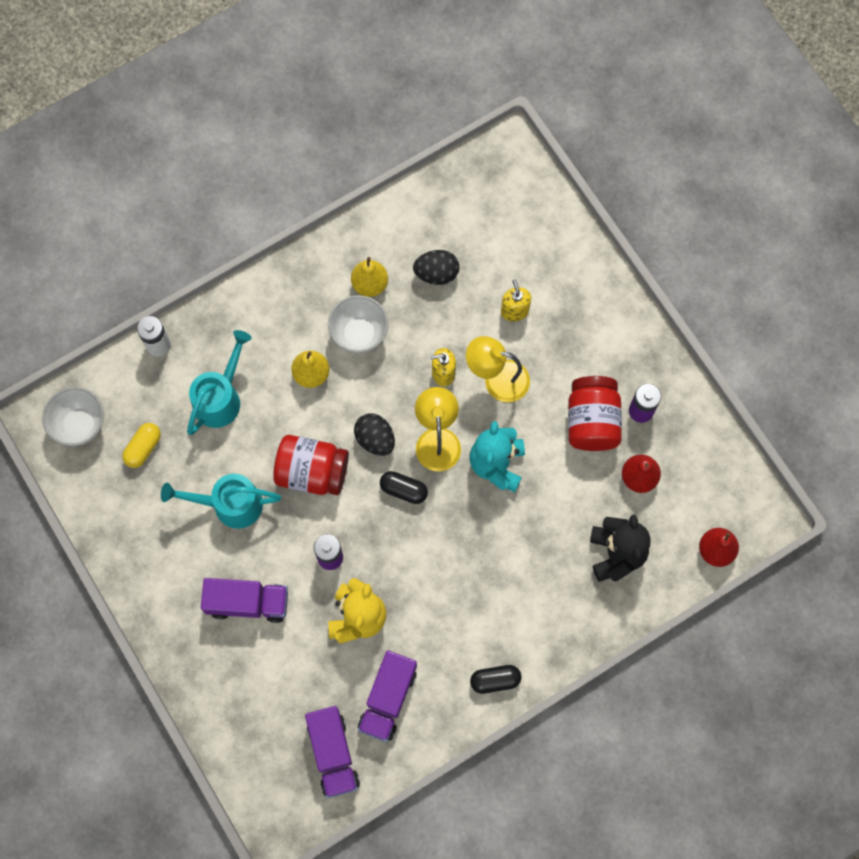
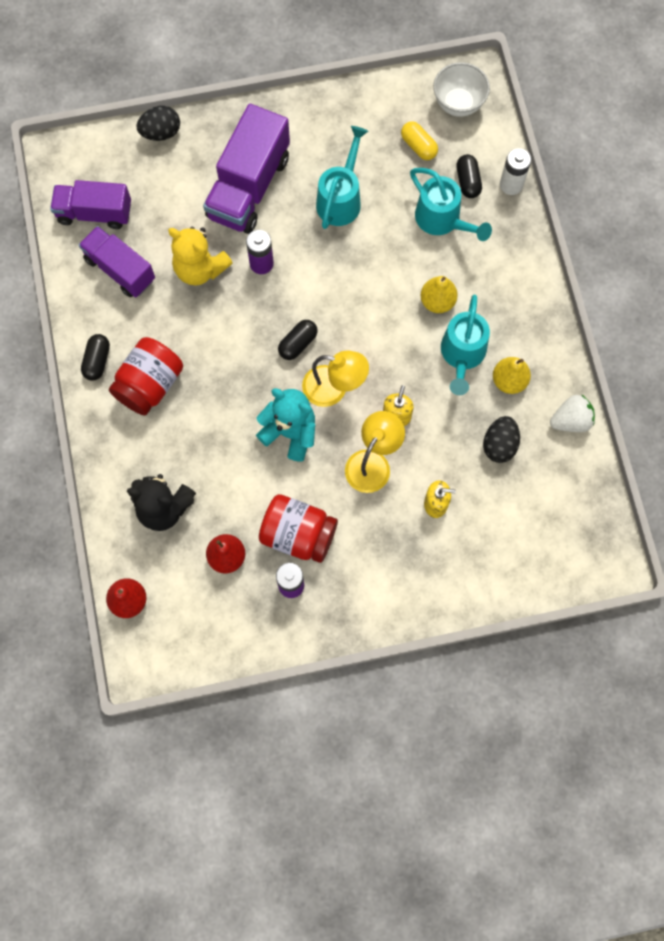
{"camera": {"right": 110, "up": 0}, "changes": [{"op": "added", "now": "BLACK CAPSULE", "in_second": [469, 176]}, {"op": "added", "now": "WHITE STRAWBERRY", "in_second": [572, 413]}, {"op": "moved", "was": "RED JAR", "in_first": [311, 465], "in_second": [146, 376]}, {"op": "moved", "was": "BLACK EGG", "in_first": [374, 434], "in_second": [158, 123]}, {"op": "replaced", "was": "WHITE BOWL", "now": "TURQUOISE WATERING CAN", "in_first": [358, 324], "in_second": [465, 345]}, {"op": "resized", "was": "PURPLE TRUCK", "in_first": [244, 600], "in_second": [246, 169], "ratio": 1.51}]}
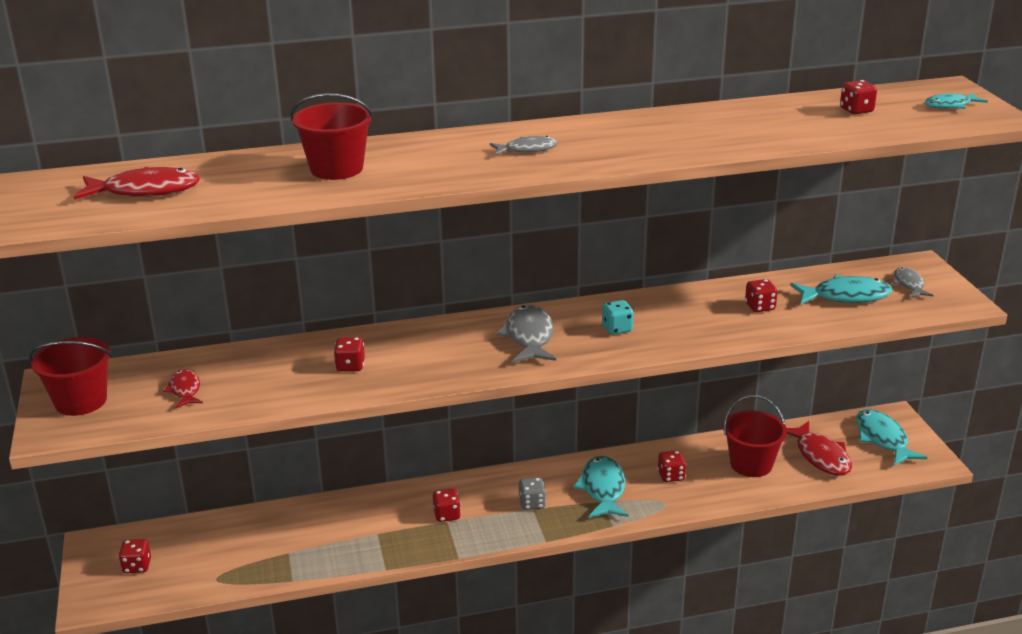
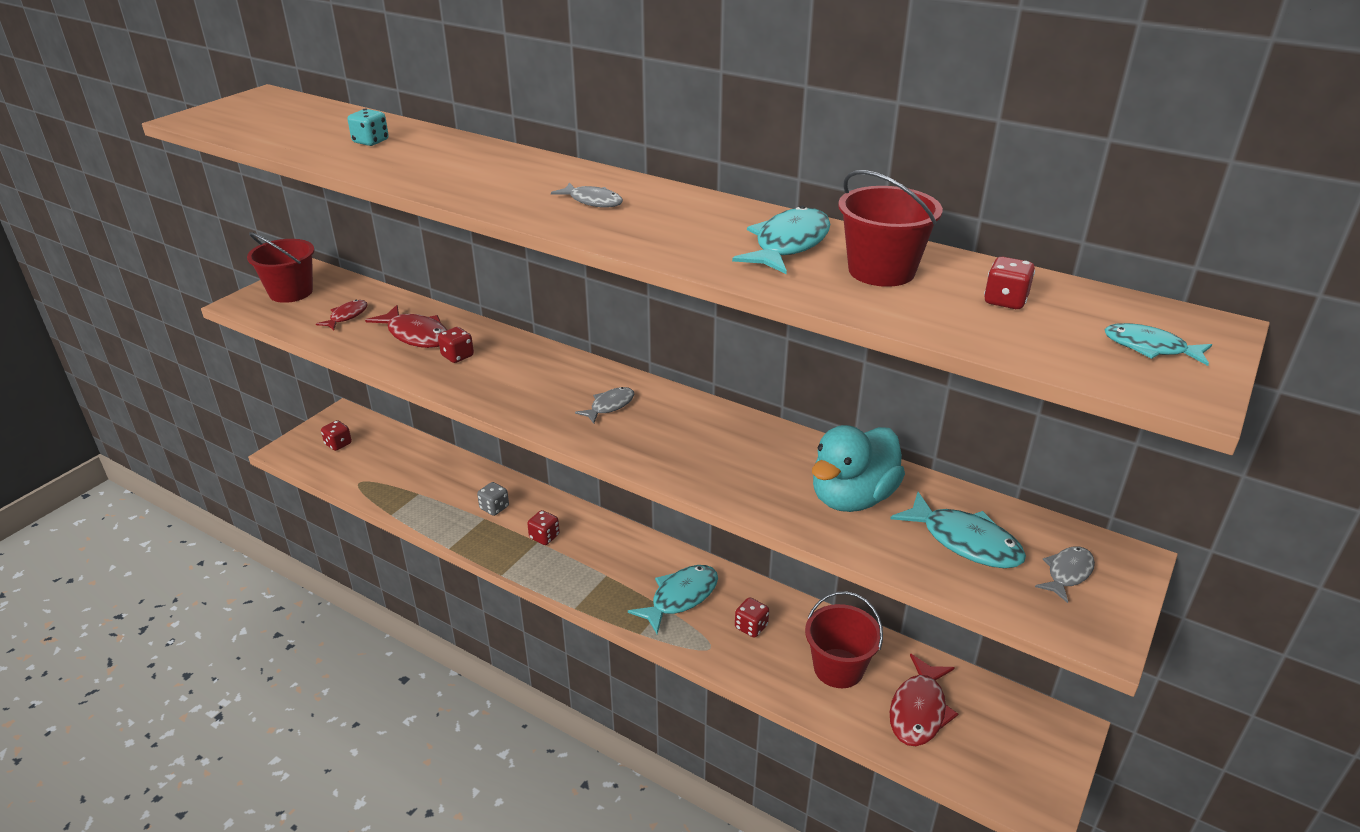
{"camera": {"right": 45, "up": 5}, "changes": [{"op": "moved", "was": "RED FISH", "in_first": [137, 183], "in_second": [406, 326]}, {"op": "moved", "was": "RED BUCKET", "in_first": [332, 136], "in_second": [890, 228]}, {"op": "moved", "was": "GREY DICE", "in_first": [532, 493], "in_second": [493, 499]}, {"op": "moved", "was": "TURQUOISE DICE", "in_first": [618, 317], "in_second": [368, 127]}, {"op": "moved", "was": "TURQUOISE FISH", "in_first": [891, 437], "in_second": [781, 240]}, {"op": "replaced", "was": "RED DICE", "now": "TURQUOISE DUCK", "in_first": [761, 295], "in_second": [858, 468]}, {"op": "resized", "was": "GREY FISH", "in_first": [526, 333], "in_second": [604, 405], "ratio": 0.6}]}
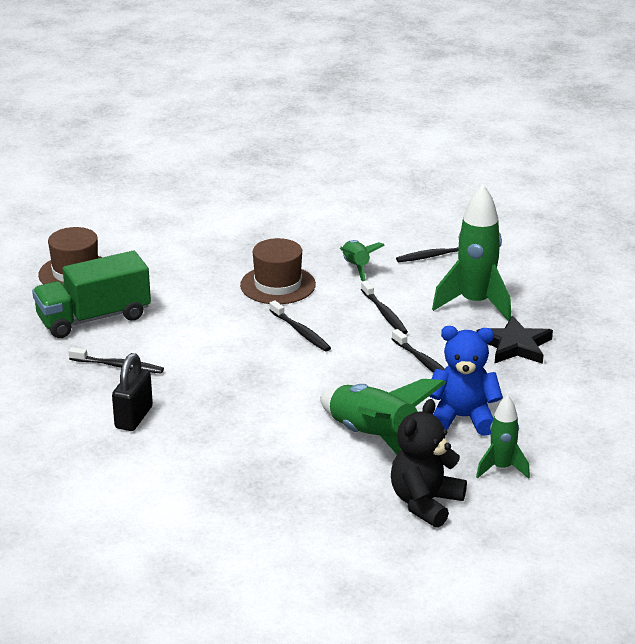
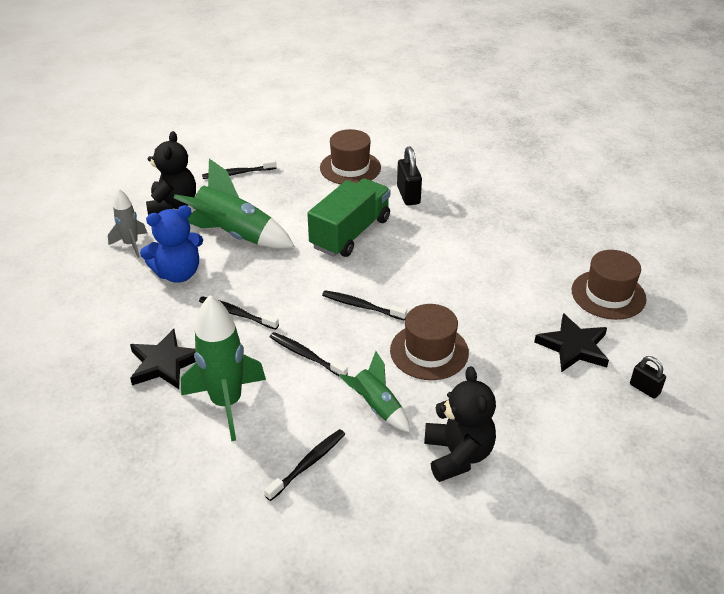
{"camera": {"right": 150, "up": 10}, "changes": [{"op": "added", "now": "BROWN HAT", "in_second": [350, 156]}, {"op": "added", "now": "BLACK TEDDY BEAR", "in_second": [460, 424]}, {"op": "added", "now": "BLACK STAR", "in_second": [571, 342]}, {"op": "added", "now": "BLACK PADLOCK", "in_second": [648, 377]}, {"op": "moved", "was": "GREEN TRUCK", "in_first": [91, 294], "in_second": [348, 217]}, {"op": "moved", "was": "BLACK TOOTHBRUSH", "in_first": [116, 360], "in_second": [239, 169]}, {"op": "recoloured", "was": "GREEN ROCKET", "now": "GREY ROCKET", "in_first": [503, 437], "in_second": [127, 223]}]}
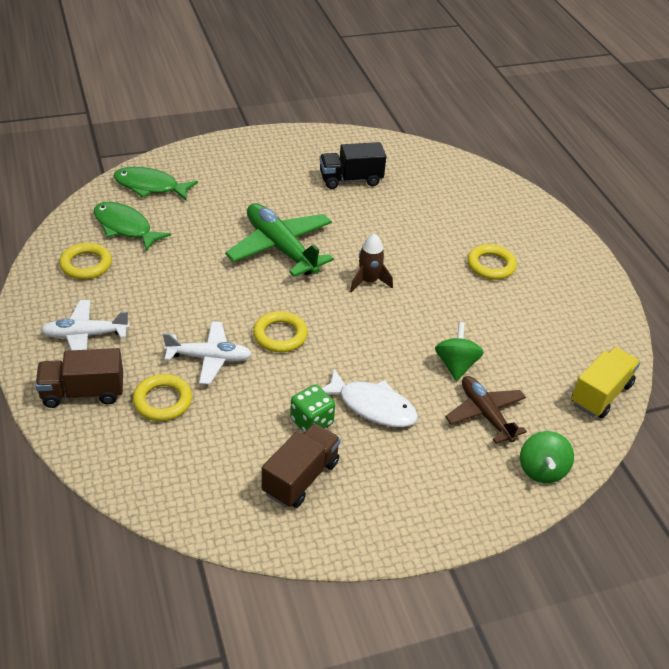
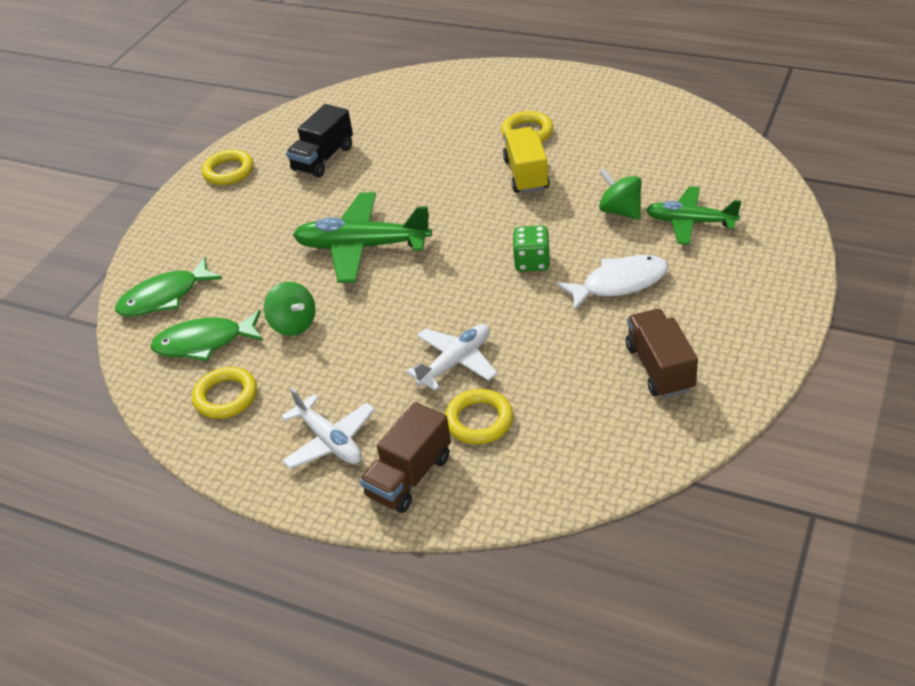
{"camera": {"right": -40, "up": 0}, "changes": [{"op": "removed", "was": "BROWN ROCKET", "in_first": [371, 263]}, {"op": "moved", "was": "YELLOW RING", "in_first": [280, 331], "in_second": [228, 167]}, {"op": "moved", "was": "GREEN DICE", "in_first": [312, 408], "in_second": [531, 249]}, {"op": "moved", "was": "GREEN SPINNING TOP", "in_first": [547, 457], "in_second": [289, 309]}, {"op": "moved", "was": "YELLOW TRUCK", "in_first": [605, 382], "in_second": [526, 160]}, {"op": "recoloured", "was": "BROWN PLANE", "now": "GREEN PLANE", "in_first": [486, 410], "in_second": [693, 215]}, {"op": "turned", "was": "WHITE PLANE", "in_first": [85, 325], "in_second": [328, 428], "clockwise": -75}]}
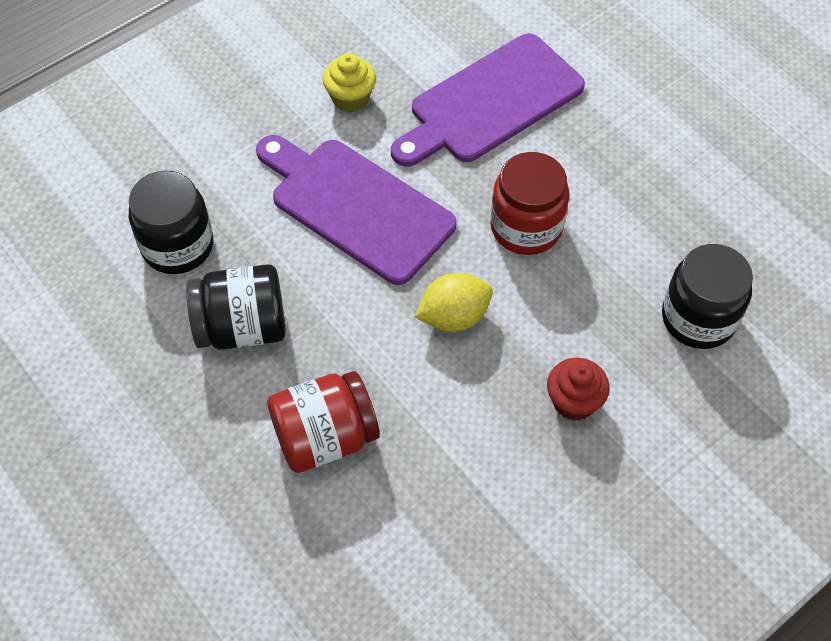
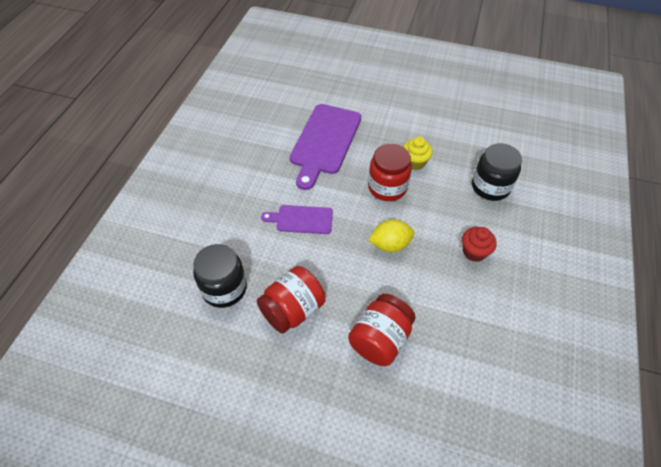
{"camera": {"right": -35, "up": -5}, "changes": [{"op": "moved", "was": "YELLOW CUPCAKE", "in_first": [349, 83], "in_second": [417, 153]}, {"op": "recoloured", "was": "BLACK JAR", "now": "RED JAR", "in_first": [236, 307], "in_second": [291, 300]}, {"op": "turned", "was": "YELLOW LEMON", "in_first": [454, 302], "in_second": [391, 235], "clockwise": 45}, {"op": "resized", "was": "PURPLE CUTTING BOARD", "in_first": [356, 210], "in_second": [297, 219], "ratio": 0.55}]}
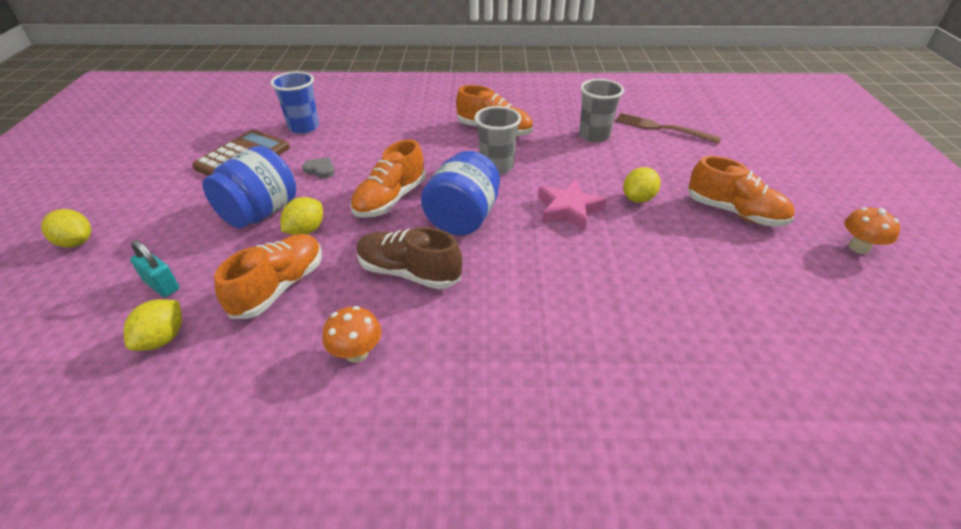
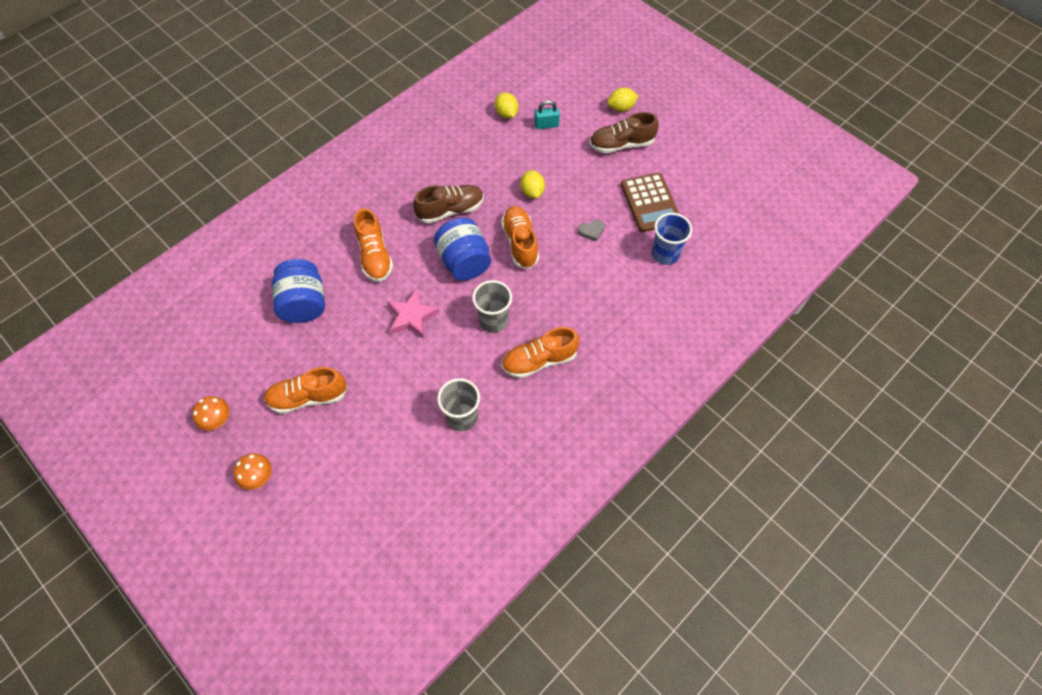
{"camera": {"right": 135, "up": 20}, "changes": [{"op": "removed", "was": "BROWN FORK", "in_first": [668, 128]}, {"op": "removed", "was": "YELLOW LEMON", "in_first": [642, 185]}, {"op": "added", "now": "BROWN SHOE", "in_second": [624, 132]}, {"op": "moved", "was": "BLUE JAR", "in_first": [249, 187], "in_second": [298, 291]}, {"op": "moved", "was": "ORANGE SHOE", "in_first": [268, 276], "in_second": [373, 245]}, {"op": "moved", "was": "ORANGE MUSHROOM", "in_first": [351, 334], "in_second": [252, 471]}]}
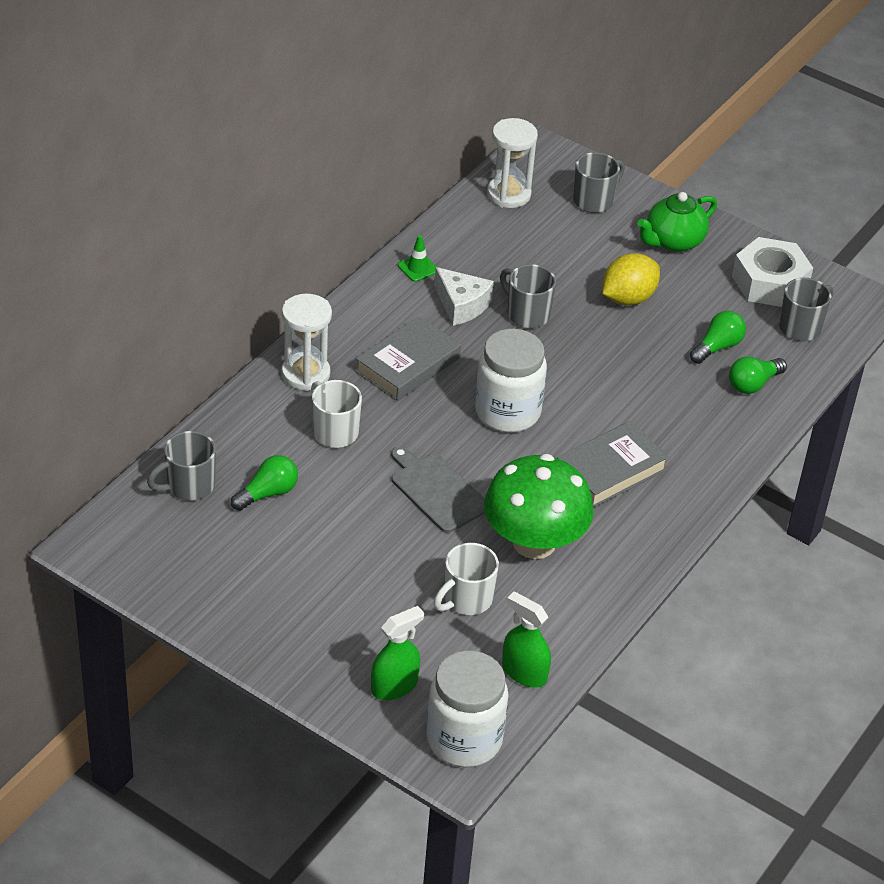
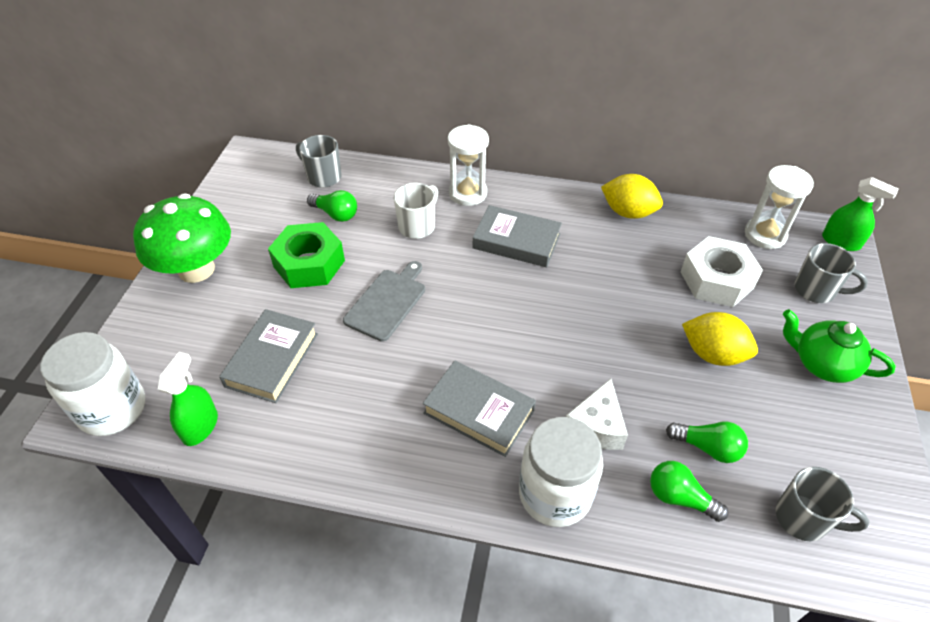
{"camera": {"right": 70, "up": 5}, "changes": [{"op": "removed", "was": "GREY MUG", "in_first": [528, 296]}, {"op": "added", "now": "GREEN NUT", "in_second": [306, 255]}, {"op": "moved", "was": "GREEN SPRAY BOTTLE", "in_first": [397, 653], "in_second": [860, 214]}, {"op": "moved", "was": "WHITE CHEESE", "in_first": [464, 296], "in_second": [597, 414]}, {"op": "moved", "was": "WHITE JAR", "in_first": [511, 380], "in_second": [561, 472]}, {"op": "moved", "was": "GREEN MUSHROOM", "in_first": [539, 506], "in_second": [182, 238]}, {"op": "moved", "was": "WHITE NUT", "in_first": [772, 272], "in_second": [722, 271]}, {"op": "replaced", "was": "GREEN TRAFFIC CONE", "now": "YELLOW LEMON", "in_first": [417, 258], "in_second": [632, 196]}, {"op": "replaced", "was": "WHITE MUG", "now": "GREY BOOK", "in_first": [466, 579], "in_second": [268, 356]}]}
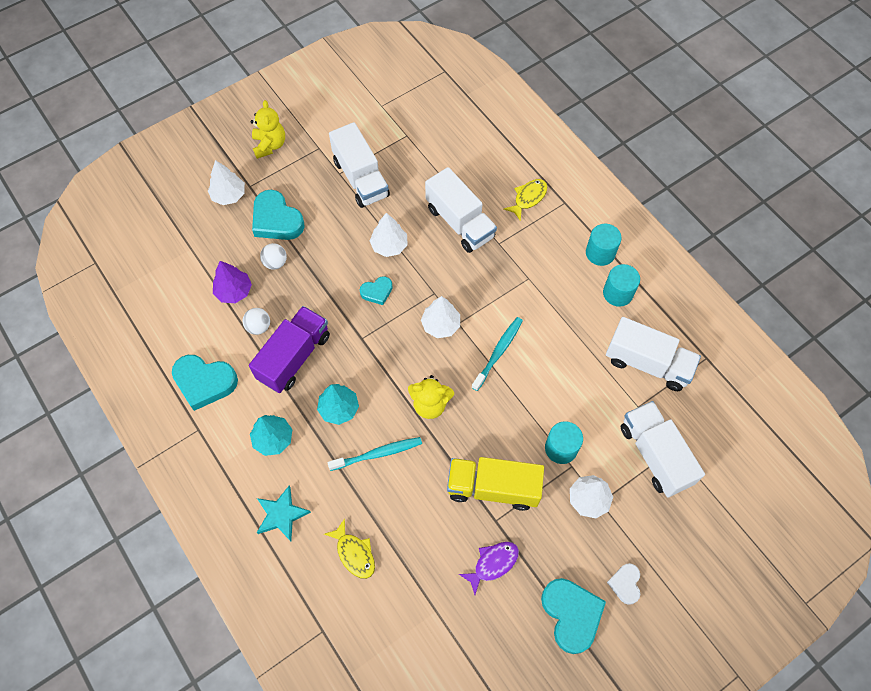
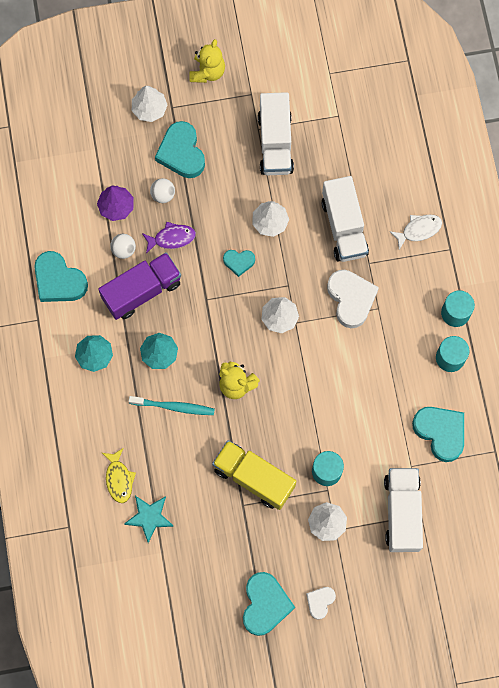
{"camera": {"right": 25, "up": 10}, "changes": [{"op": "removed", "was": "TURQUOISE TOOTHBRUSH", "in_first": [497, 354]}, {"op": "added", "now": "WHITE HEART", "in_second": [353, 299]}, {"op": "moved", "was": "TURQUOISE STAR", "in_first": [284, 513], "in_second": [149, 519]}, {"op": "moved", "was": "PURPLE FISH", "in_first": [489, 568], "in_second": [169, 238]}, {"op": "replaced", "was": "WHITE TRUCK", "now": "TURQUOISE HEART", "in_first": [653, 354], "in_second": [438, 434]}, {"op": "recoloured", "was": "YELLOW FISH", "now": "WHITE FISH", "in_first": [525, 200], "in_second": [415, 232]}]}
